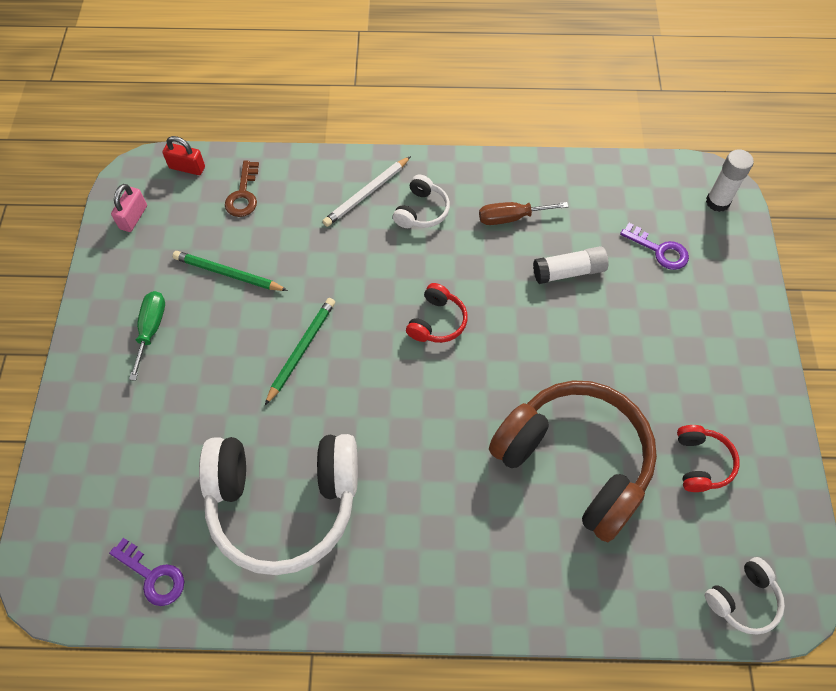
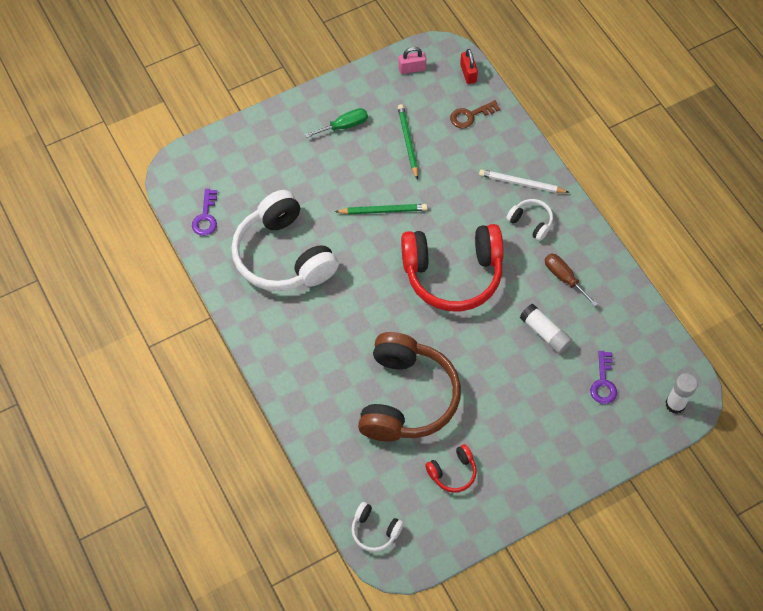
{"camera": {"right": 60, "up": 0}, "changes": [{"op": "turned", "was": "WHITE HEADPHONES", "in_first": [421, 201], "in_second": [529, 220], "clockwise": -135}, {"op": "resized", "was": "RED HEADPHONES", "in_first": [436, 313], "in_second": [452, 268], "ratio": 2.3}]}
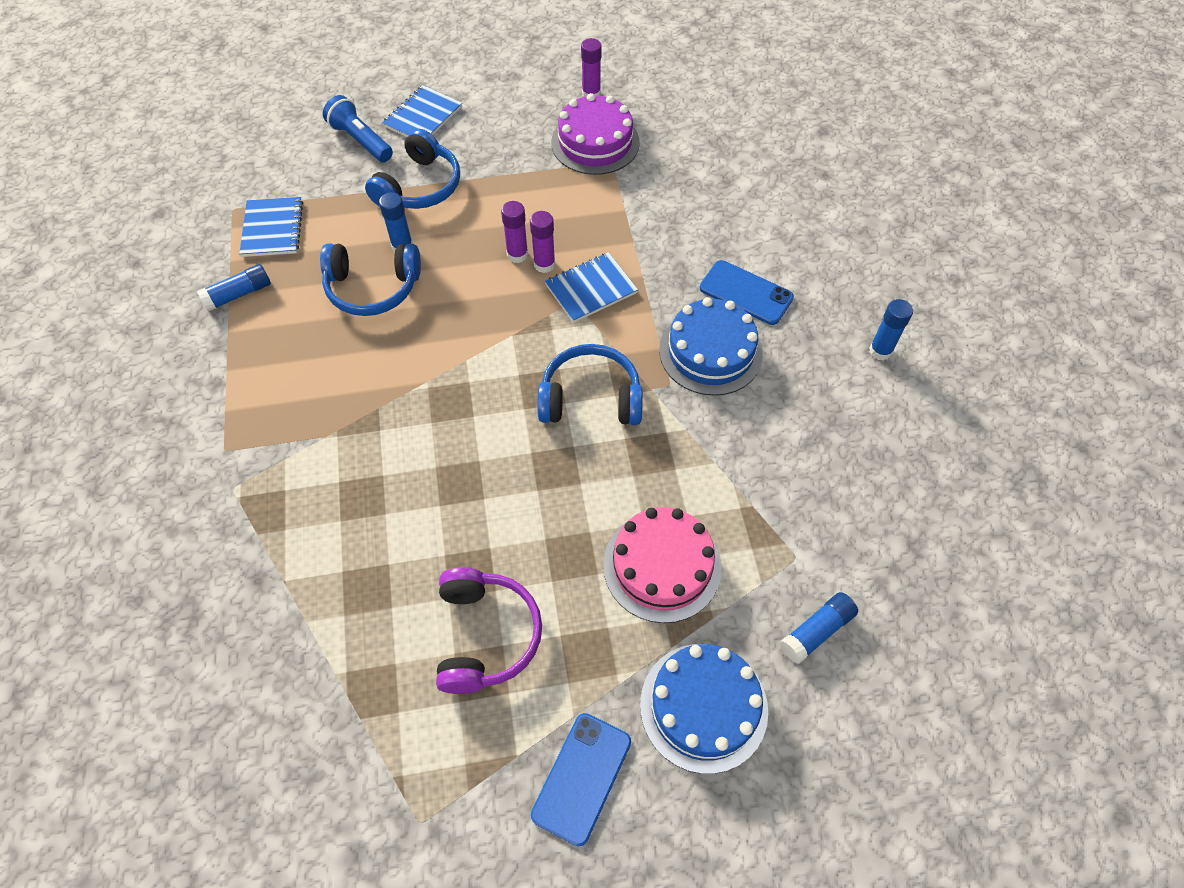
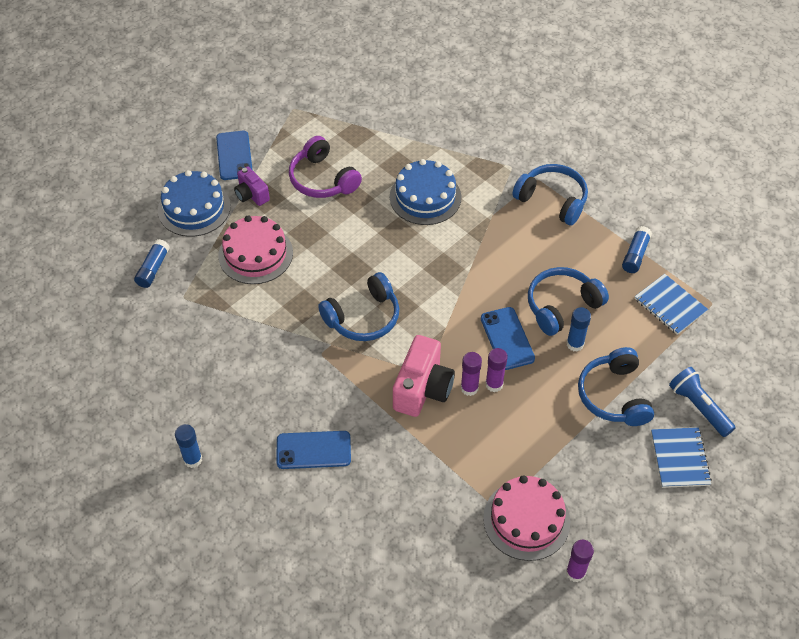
{"camera": {"right": 145, "up": -5}, "changes": [{"op": "added", "now": "PURPLE CAMERA", "in_second": [252, 186]}, {"op": "added", "now": "BLUE PHONE", "in_second": [508, 338]}, {"op": "added", "now": "BLUE HEADPHONES", "in_second": [550, 194]}, {"op": "moved", "was": "BLUE CAKE", "in_first": [711, 346], "in_second": [425, 192]}, {"op": "replaced", "was": "BLUE NOTEBOOK", "now": "PINK CAMERA", "in_first": [591, 287], "in_second": [424, 376]}, {"op": "recoloured", "was": "PURPLE CAKE", "now": "PINK CAKE", "in_first": [595, 134], "in_second": [526, 518]}, {"op": "turned", "was": "BLUE FLASHLIGHT", "in_first": [358, 128], "in_second": [702, 402], "clockwise": -135}]}
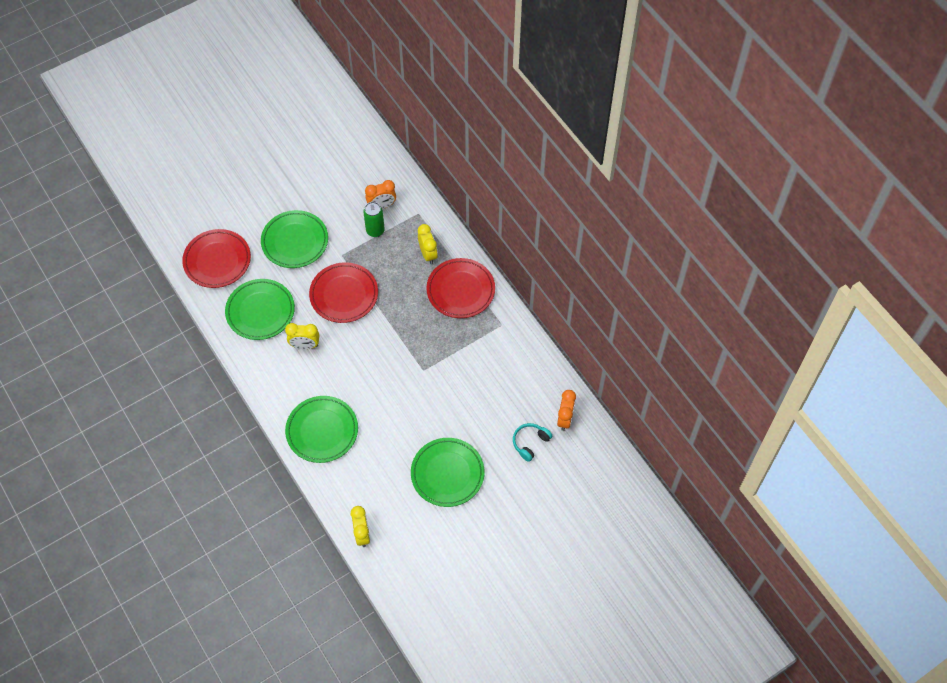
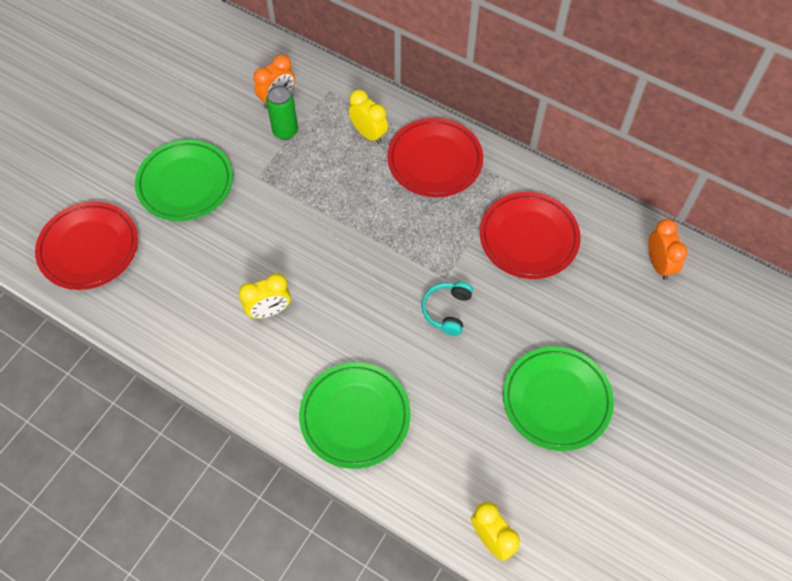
{"camera": {"right": -25, "up": 0}, "changes": [{"op": "removed", "was": "GREEN PLATE", "in_first": [260, 309]}, {"op": "moved", "was": "RED PLATE", "in_first": [343, 292], "in_second": [530, 235]}, {"op": "moved", "was": "TURQUOISE HEADPHONES", "in_first": [532, 442], "in_second": [447, 309]}]}
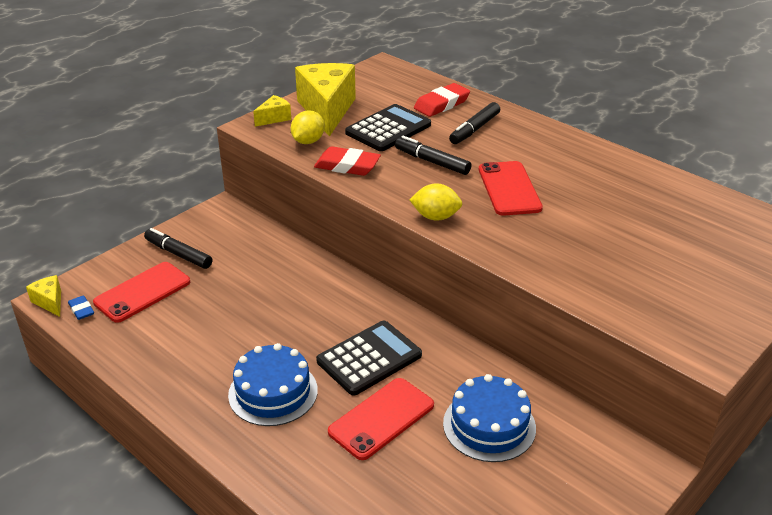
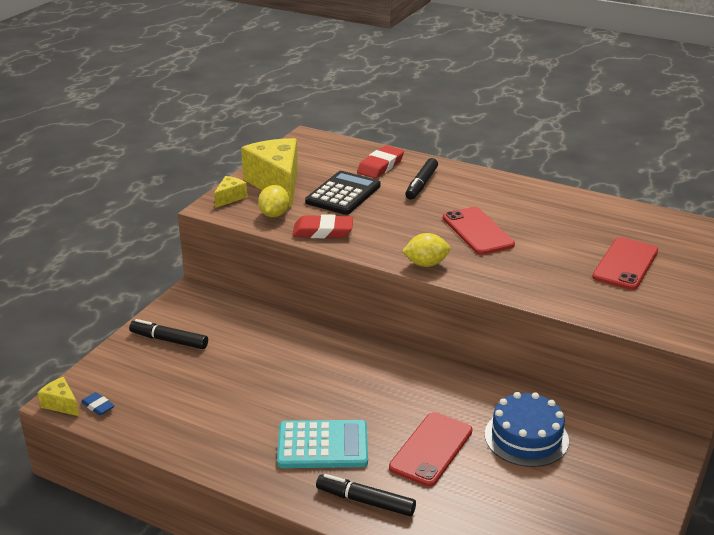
{"camera": {"right": -15, "up": -5}, "changes": [{"op": "removed", "was": "BLACK CALCULATOR", "in_first": [369, 358]}, {"op": "moved", "was": "RED PHONE", "in_first": [141, 292], "in_second": [625, 263]}, {"op": "moved", "was": "BLACK MARKER", "in_first": [433, 155], "in_second": [366, 495]}, {"op": "replaced", "was": "BLUE CAKE", "now": "TURQUOISE CALCULATOR", "in_first": [273, 384], "in_second": [322, 444]}]}
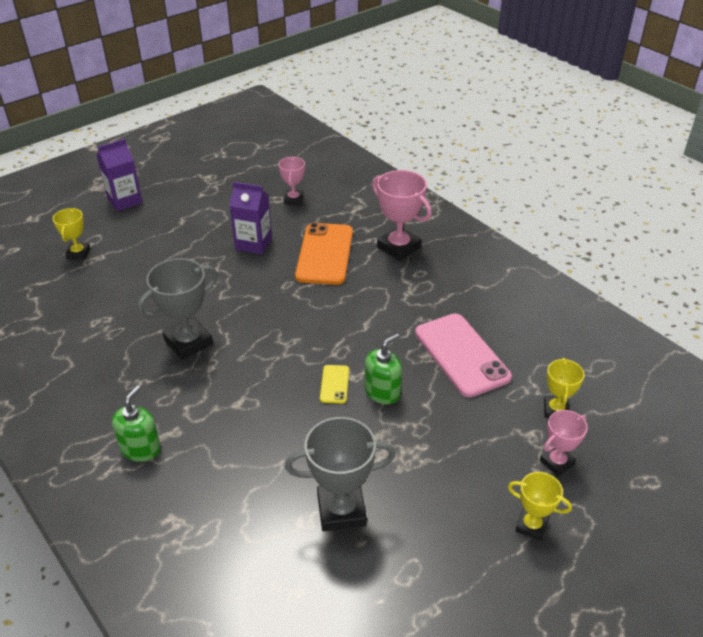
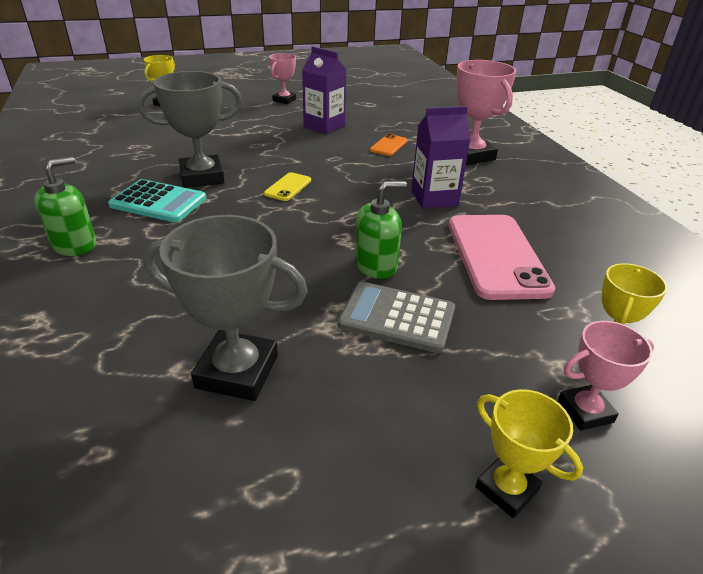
{"camera": {"right": 20, "up": -5}, "changes": [{"op": "added", "now": "TURQUOISE CALCULATOR", "in_second": [157, 200]}, {"op": "added", "now": "GREY CALCULATOR", "in_second": [396, 317]}, {"op": "moved", "was": "PURPLE CARTON", "in_first": [120, 175], "in_second": [441, 157]}, {"op": "moved", "was": "PINK TROPHY", "in_first": [291, 181], "in_second": [282, 78]}, {"op": "moved", "was": "YELLOW PHONE", "in_first": [334, 384], "in_second": [287, 186]}, {"op": "resized", "was": "ORANGE PHONE", "in_first": [324, 254], "in_second": [389, 145], "ratio": 0.45}]}
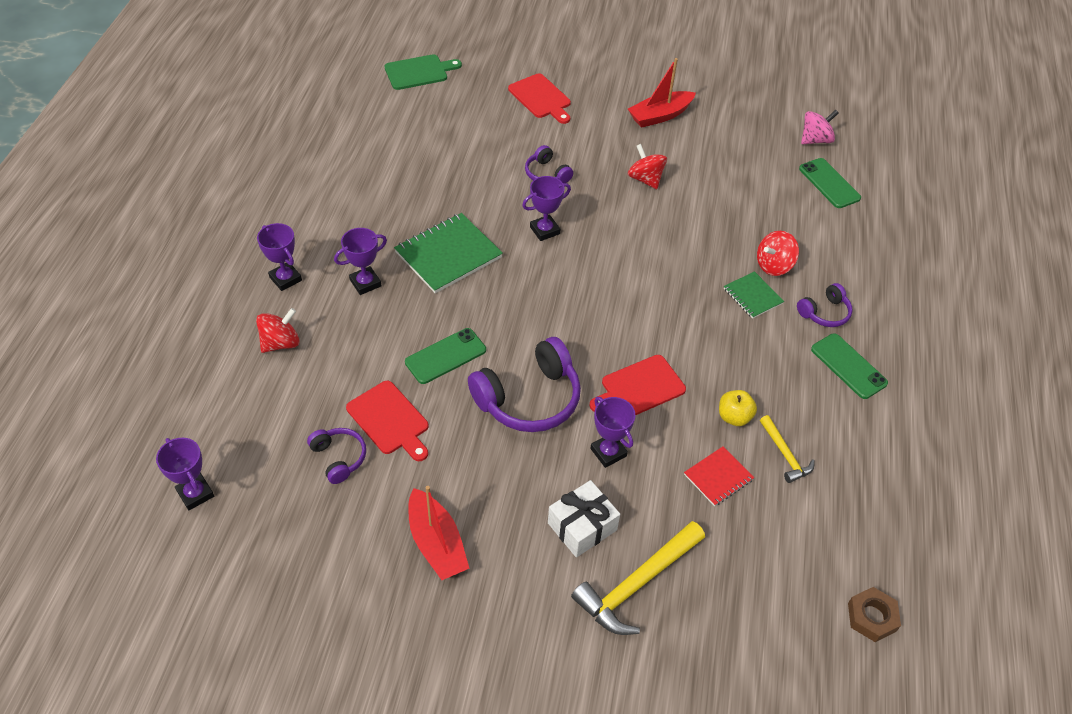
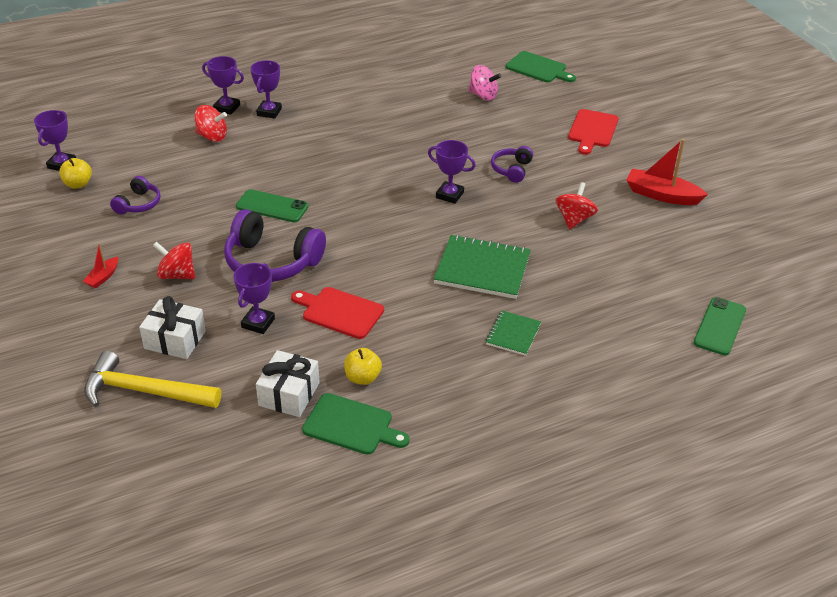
{"camera": {"right": 55, "up": -10}, "changes": [{"op": "removed", "was": "RED CUTTING BOARD", "in_first": [387, 421]}, {"op": "removed", "was": "PURPLE HEADPHONES", "in_first": [825, 305]}, {"op": "removed", "was": "GREEN PHONE", "in_first": [849, 366]}, {"op": "removed", "was": "BROWN NUT", "in_first": [874, 614]}, {"op": "added", "now": "YELLOW APPLE", "in_second": [75, 173]}, {"op": "moved", "was": "PURPLE TROPHY", "in_first": [360, 261], "in_second": [223, 85]}, {"op": "moved", "was": "GREEN NOTEBOOK", "in_first": [448, 253], "in_second": [482, 267]}, {"op": "moved", "was": "RED SPINNING TOP", "in_first": [778, 253], "in_second": [174, 260]}, {"op": "moved", "was": "PINK SPINNING TOP", "in_first": [820, 127], "in_second": [484, 83]}, {"op": "replaced", "was": "RED NOTEBOOK", "now": "WHITE GIFT", "in_first": [719, 476], "in_second": [288, 383]}, {"op": "replaced", "was": "YELLOW HAMMER", "now": "GREEN CUTTING BOARD", "in_first": [787, 449], "in_second": [356, 424]}, {"op": "resized", "was": "RED BOAT", "in_first": [438, 533], "in_second": [100, 265], "ratio": 0.53}]}
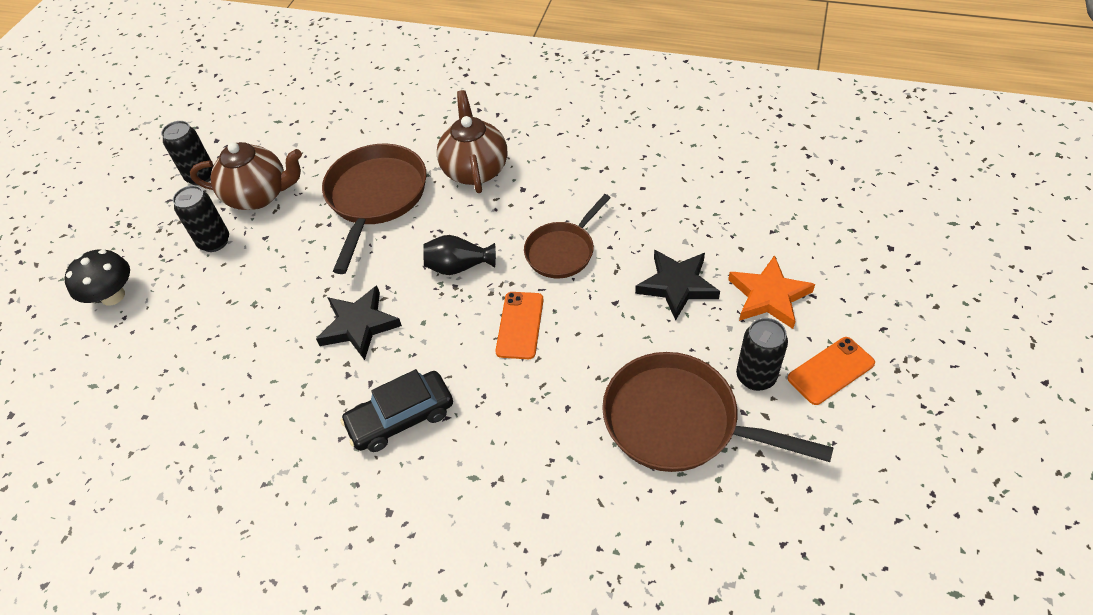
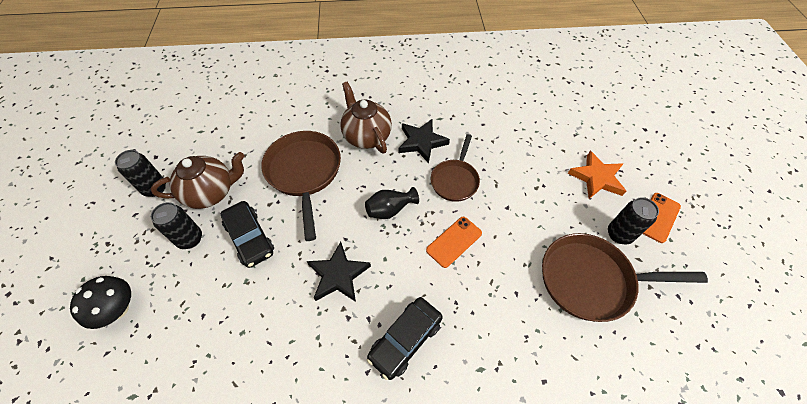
{"camera": {"right": -25, "up": 5}, "changes": [{"op": "added", "now": "BLACK CAR", "in_second": [247, 234]}, {"op": "moved", "was": "BLACK STAR", "in_first": [677, 285], "in_second": [424, 141]}, {"op": "turned", "was": "ORANGE PHONE", "in_first": [520, 325], "in_second": [454, 242], "clockwise": 60}]}
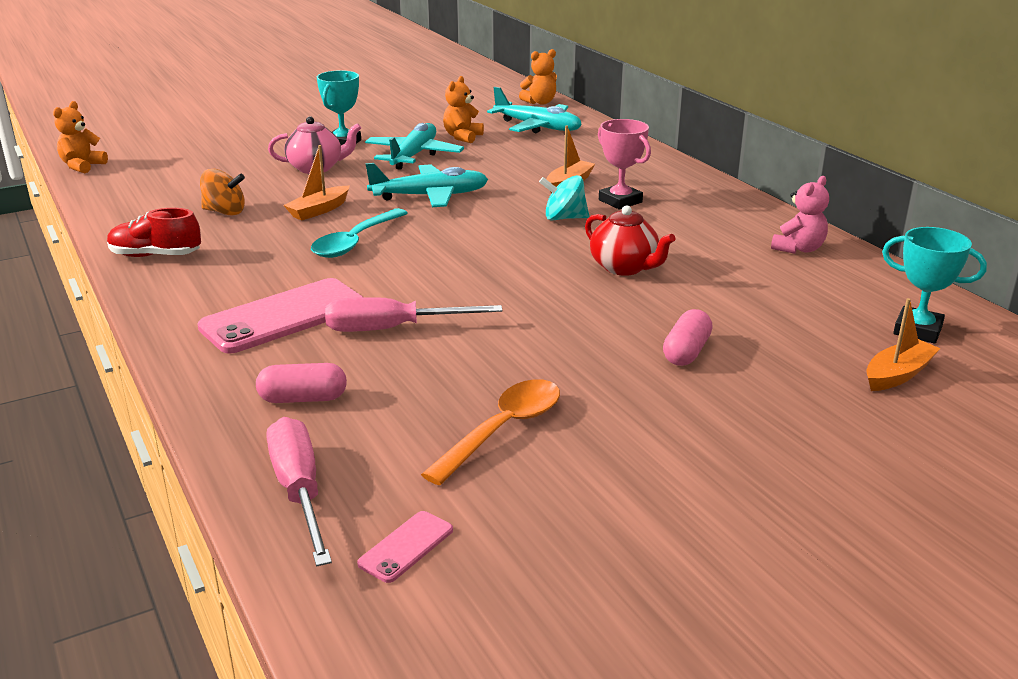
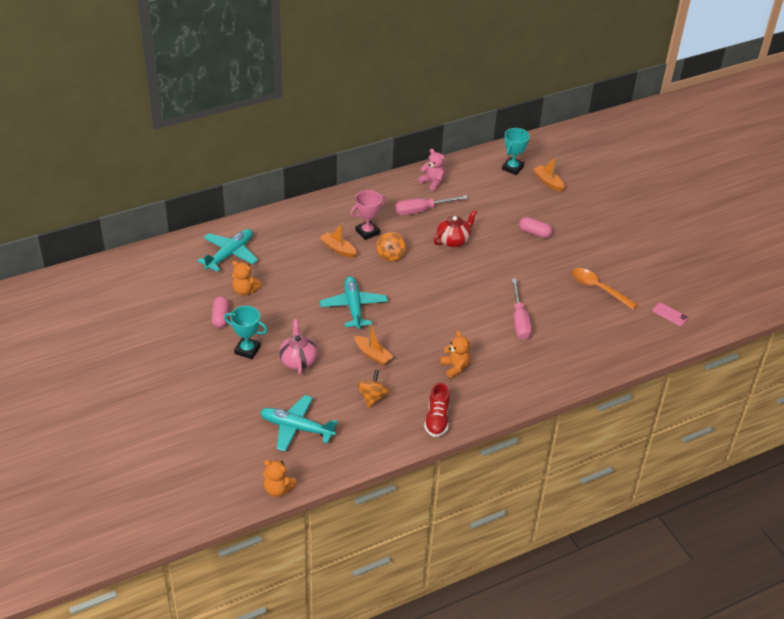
{"camera": {"right": -90, "up": 15}, "changes": [{"op": "removed", "was": "PINK PHONE", "in_first": [280, 315]}, {"op": "removed", "was": "TURQUOISE SPOON", "in_first": [359, 233]}, {"op": "moved", "was": "PINK CAPSULE", "in_first": [301, 383], "in_second": [220, 312]}, {"op": "moved", "was": "PINK SCREWDRIVER", "in_first": [299, 491], "in_second": [431, 205]}, {"op": "moved", "was": "TURQUOISE PLANE", "in_first": [414, 146], "in_second": [299, 423]}, {"op": "moved", "was": "ORANGE TEDDY BEAR", "in_first": [538, 76], "in_second": [455, 354]}, {"op": "recoloured", "was": "TURQUOISE SPINNING TOP", "now": "ORANGE SPINNING TOP", "in_first": [564, 198], "in_second": [391, 247]}]}
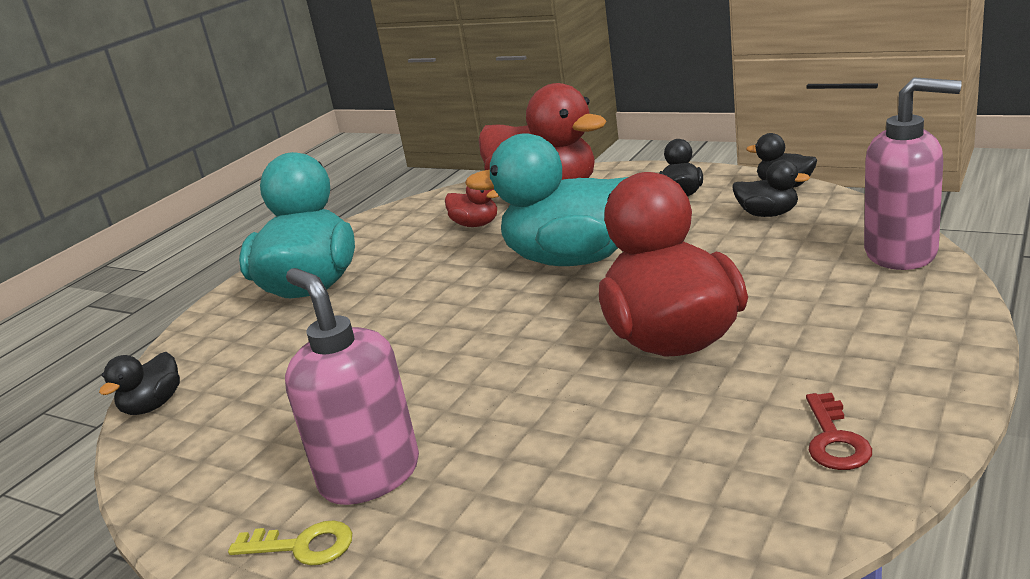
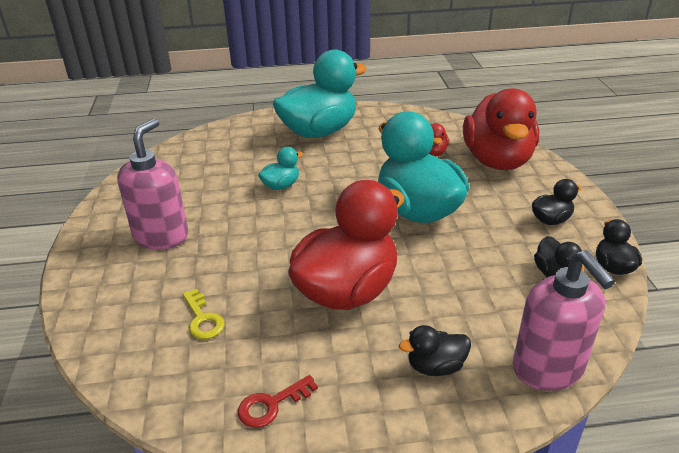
{"camera": {"right": 50, "up": 10}, "changes": [{"op": "added", "now": "TURQUOISE DUCK", "in_second": [280, 168]}, {"op": "moved", "was": "BLACK DUCK", "in_first": [139, 383], "in_second": [435, 350]}, {"op": "moved", "was": "YELLOW KEY", "in_first": [290, 542], "in_second": [204, 314]}]}
